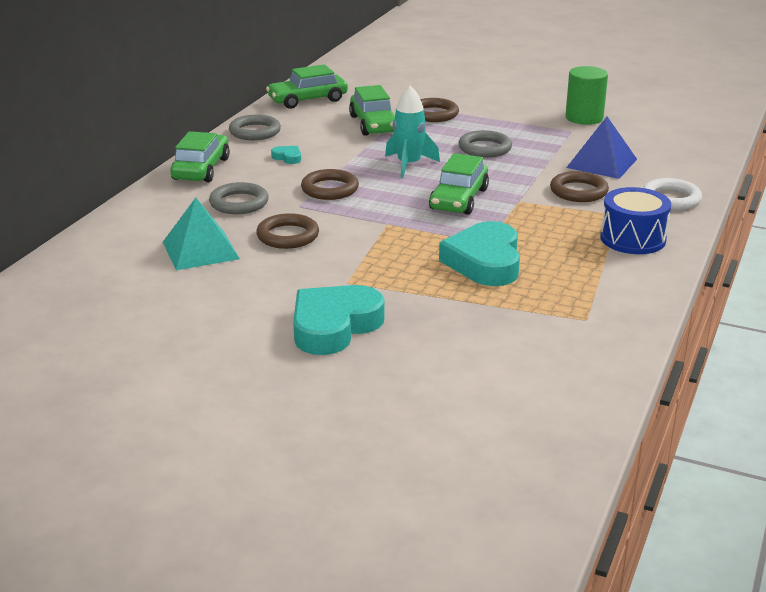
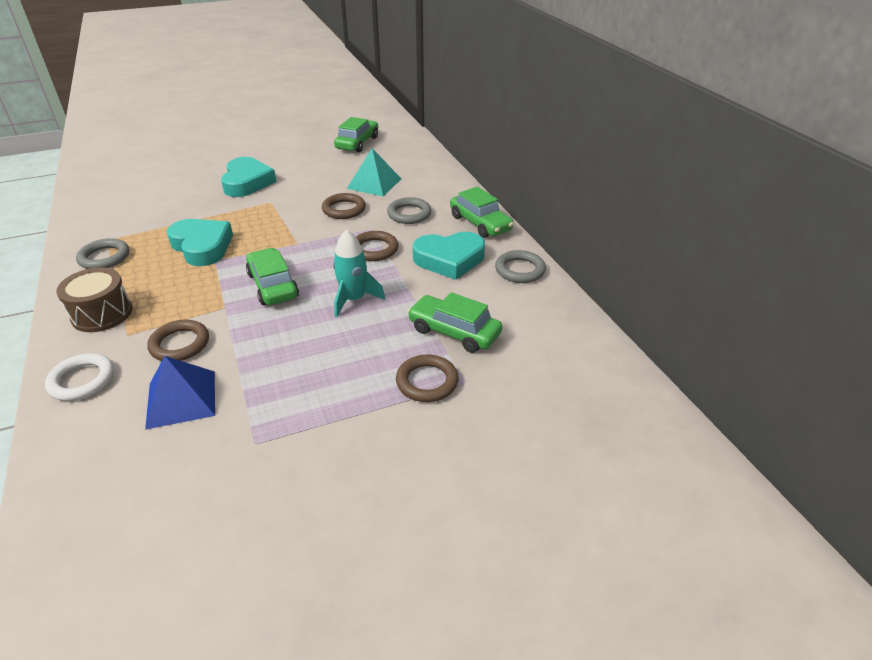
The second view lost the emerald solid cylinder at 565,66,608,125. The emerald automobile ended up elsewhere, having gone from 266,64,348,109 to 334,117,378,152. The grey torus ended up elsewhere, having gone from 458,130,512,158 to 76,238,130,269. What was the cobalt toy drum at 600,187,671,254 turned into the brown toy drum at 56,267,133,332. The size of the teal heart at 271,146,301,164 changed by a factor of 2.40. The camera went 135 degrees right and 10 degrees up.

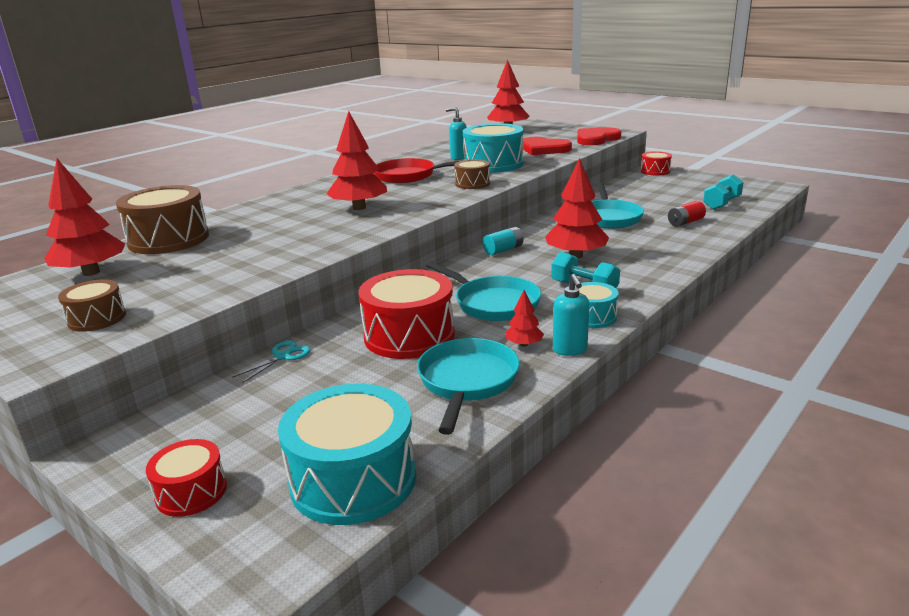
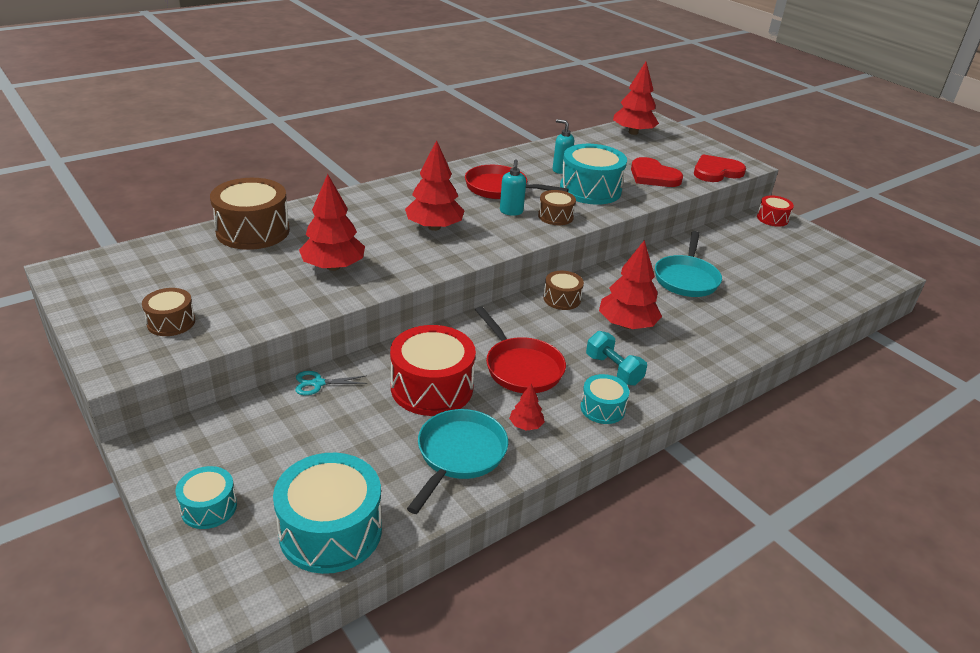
The second view lost the scarlet power cell at 668,201,706,227. The second view lost the teal free weight at 703,174,744,210. The scarlet tree ended up elsewhere, having gone from 44,159,125,276 to 299,174,365,271. The teal soap dispenser ended up elsewhere, having gone from 553,274,589,356 to 500,160,526,216. Where the teal power cell stood at 483,227,524,255, the brown toy drum came to stand at 543,271,584,310. What was the scarlet toy drum at 146,439,227,517 turned into the teal toy drum at 175,466,237,529. What was the teal frying pan at 426,261,541,321 turned into the scarlet frying pan at 475,306,566,393. The teal scissors at 232,341,311,383 ended up facing another way, 150 degrees counterclockwise from before. The camera went 10 degrees right and 10 degrees up.

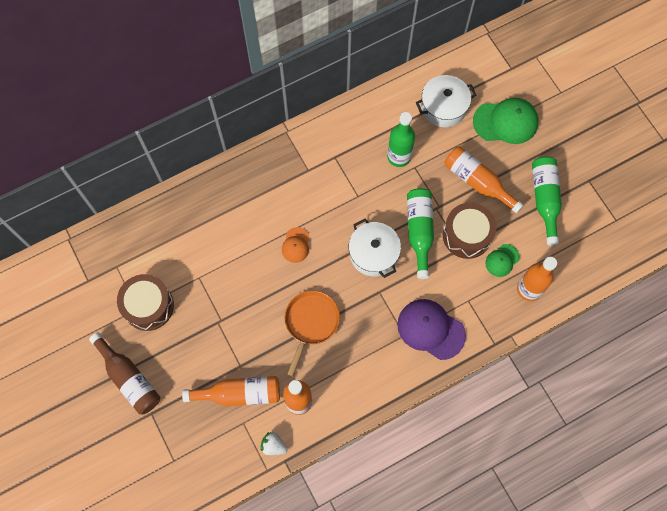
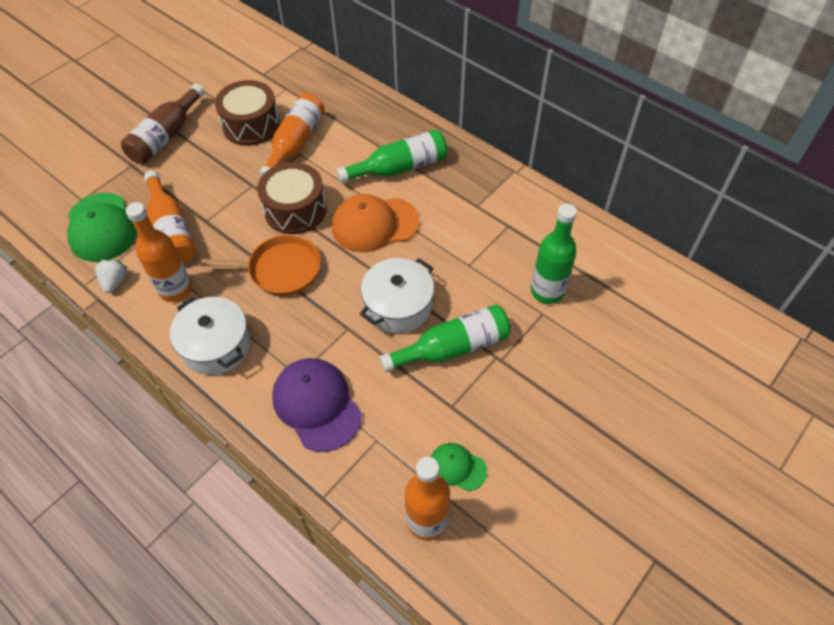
The white pot ended up elsewhere, having gone from 416,75,476,127 to 170,297,251,375. The brown toy drum ended up elsewhere, having gone from 443,203,496,259 to 257,162,327,234. The orange bottle ended up elsewhere, having gone from 444,146,524,213 to 259,93,325,177. The emerald cap ended up elsewhere, having gone from 473,98,539,144 to 67,193,137,262. The emerald bottle ended up elsewhere, having gone from 532,156,562,246 to 337,129,447,183. The violet cap at 397,299,466,360 ended up facing another way, 45 degrees counterclockwise from before. The size of the orange cap at 282,227,309,263 changed by a factor of 1.85. The camera went 70 degrees right and 15 degrees down.

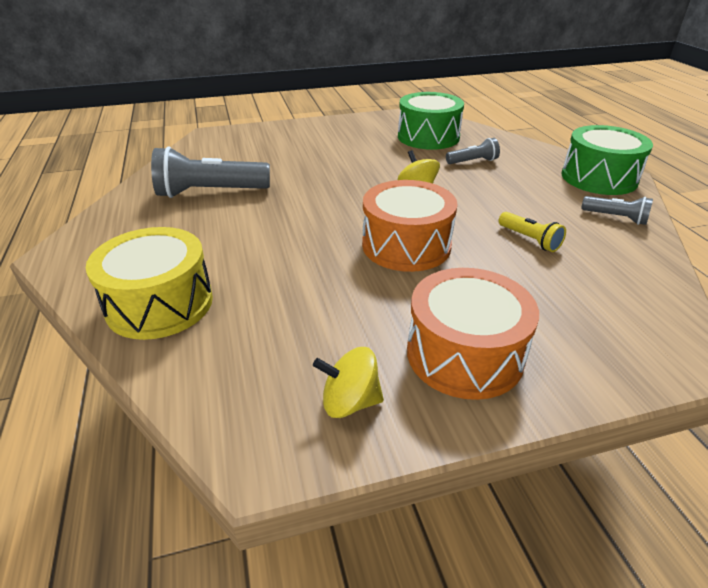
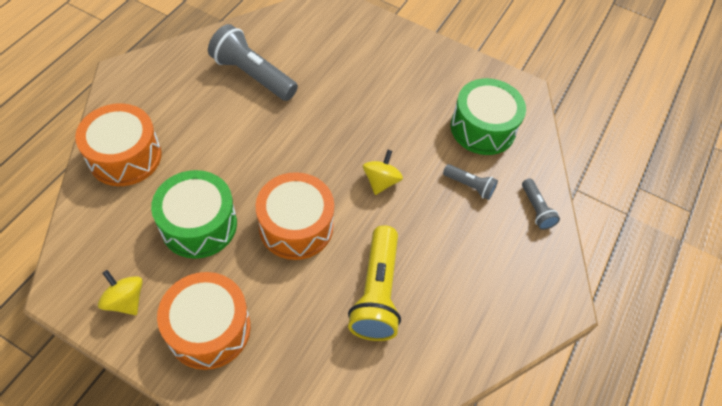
The emerald toy drum ended up elsewhere, having gone from 561,125,653,195 to 151,170,237,259. The grey torch ended up elsewhere, having gone from 581,196,653,225 to 522,178,560,230. What was the yellow toy drum at 86,227,213,340 turned into the orange toy drum at 75,103,162,186. The size of the yellow torch at 499,212,566,252 changed by a factor of 1.93. The camera went 40 degrees right and 20 degrees up.

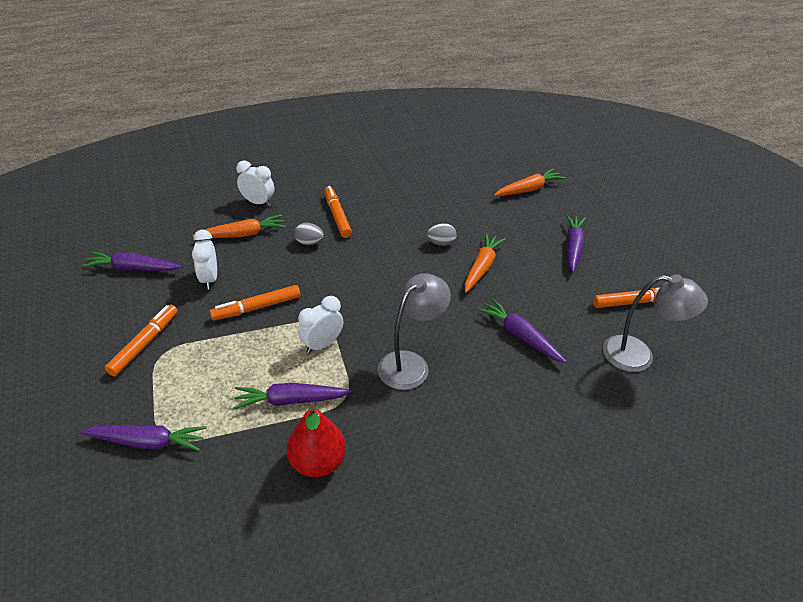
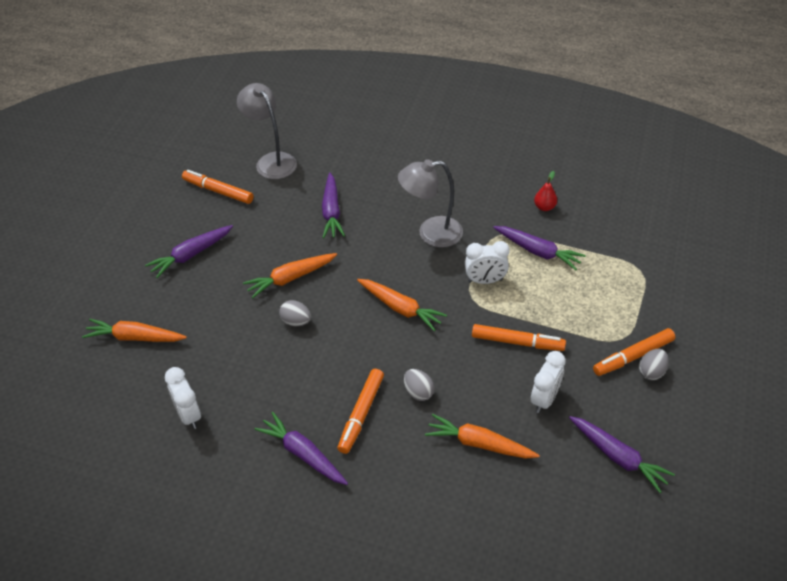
The second view gained the orange root vegetable at 357,279,447,331. The second view gained the grey toy egg at 639,349,669,380. The violet root vegetable ended up elsewhere, having gone from 80,425,207,451 to 254,412,348,485. The white bedside clock ended up elsewhere, having gone from 236,161,275,207 to 165,367,201,429. The size of the scarlet pear fruit at 287,405,346,477 changed by a factor of 0.53. The camera went 140 degrees left and 5 degrees up.

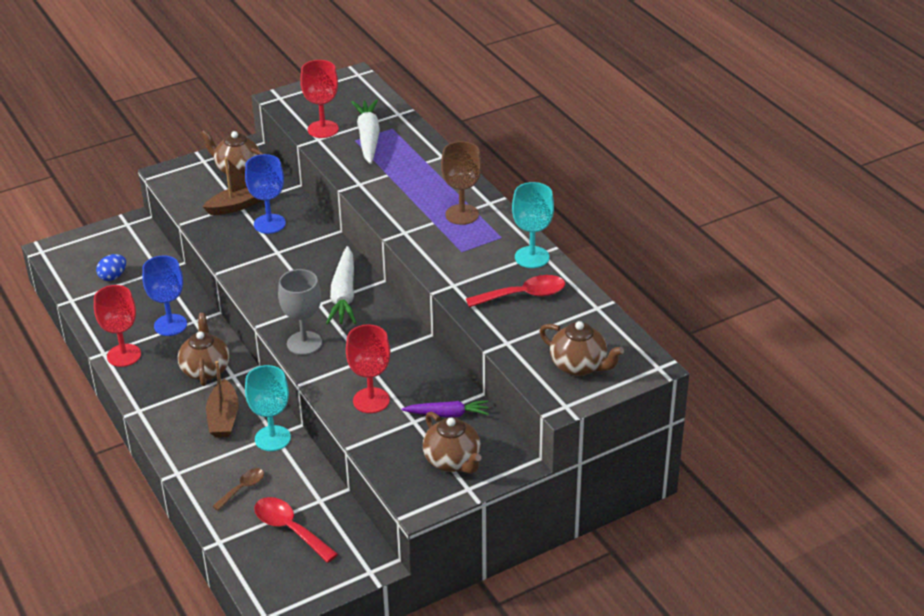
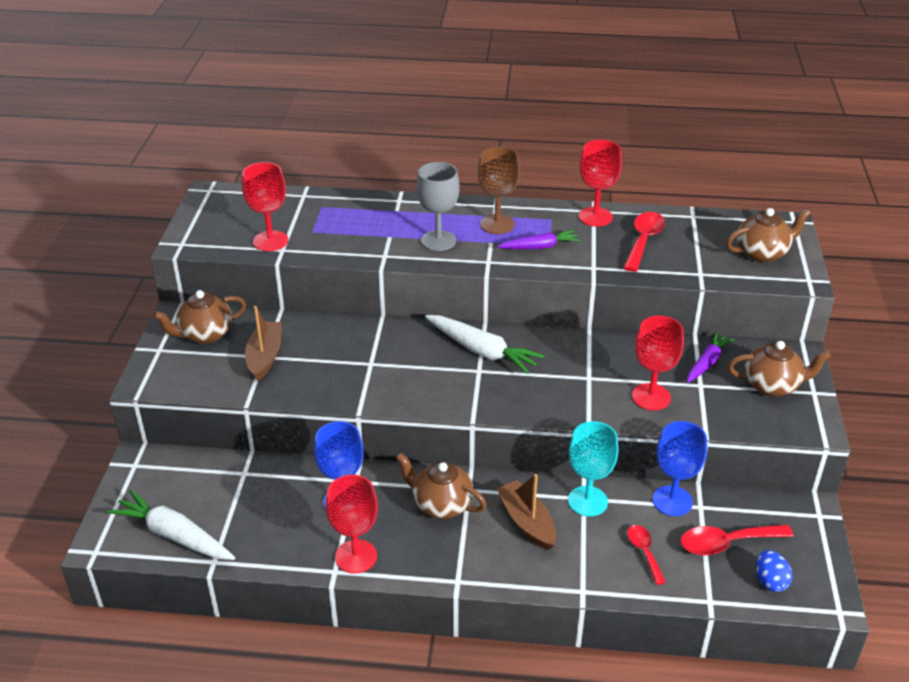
The second view gained the violet root vegetable at 497,230,580,249. The cobalt toy egg ended up elsewhere, having gone from 96,254,126,281 to 756,550,792,592. The cobalt wine glass ended up elsewhere, having gone from 245,154,286,234 to 652,421,707,516. The grey wine glass ended up elsewhere, having gone from 278,269,322,355 to 417,162,460,251. The white root vegetable ended up elsewhere, having gone from 352,99,380,164 to 107,489,235,560. What was the brown teaspoon at 212,468,264,511 turned into the scarlet teaspoon at 627,525,666,585. What was the teal wine glass at 512,182,554,268 turned into the scarlet wine glass at 579,140,622,227. The brown boat at 206,361,239,438 ended up facing another way, 150 degrees counterclockwise from before. The camera went 55 degrees left and 0 degrees up.

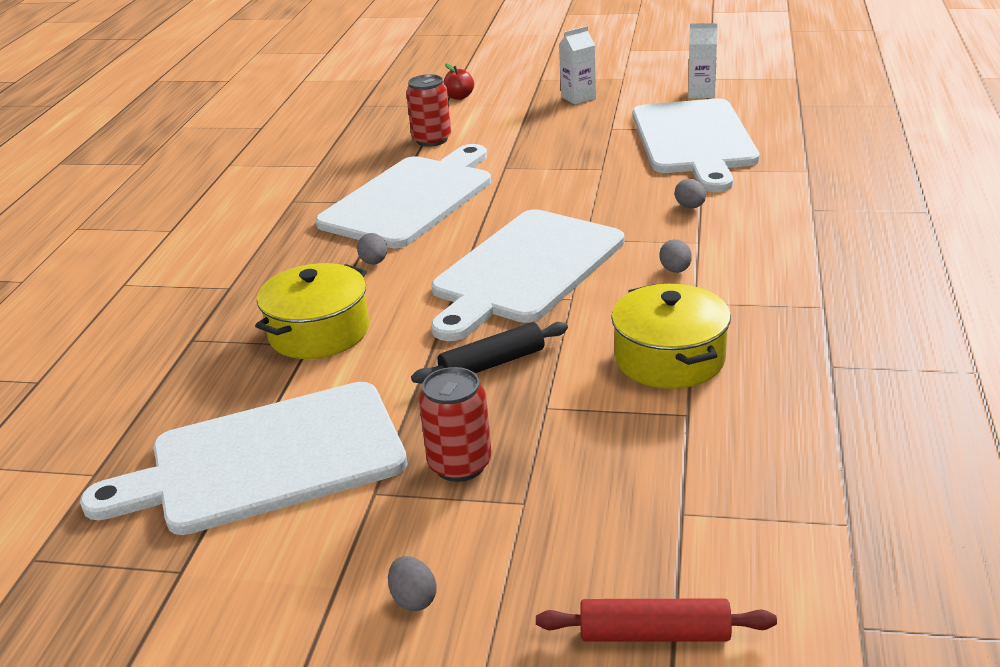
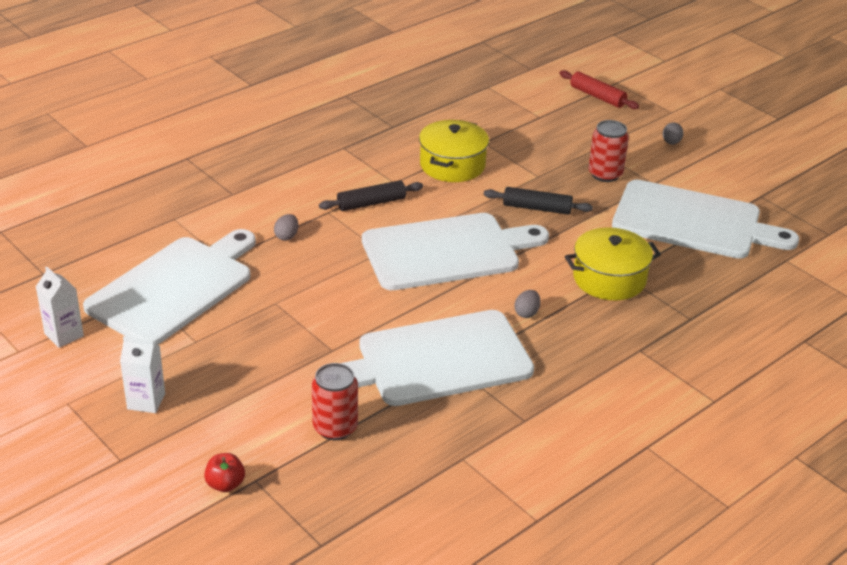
Where the grey toy egg stood at 659,239,692,273, the ebony pastry roller came to stand at 319,180,423,211. The camera went 145 degrees left and 5 degrees up.

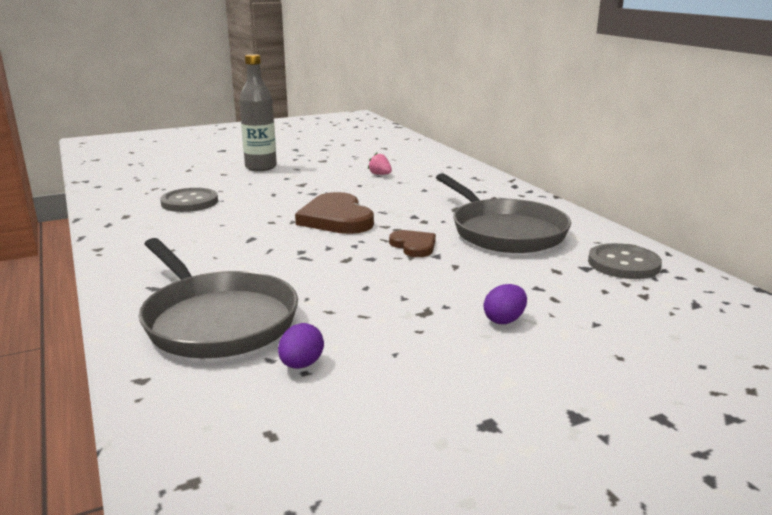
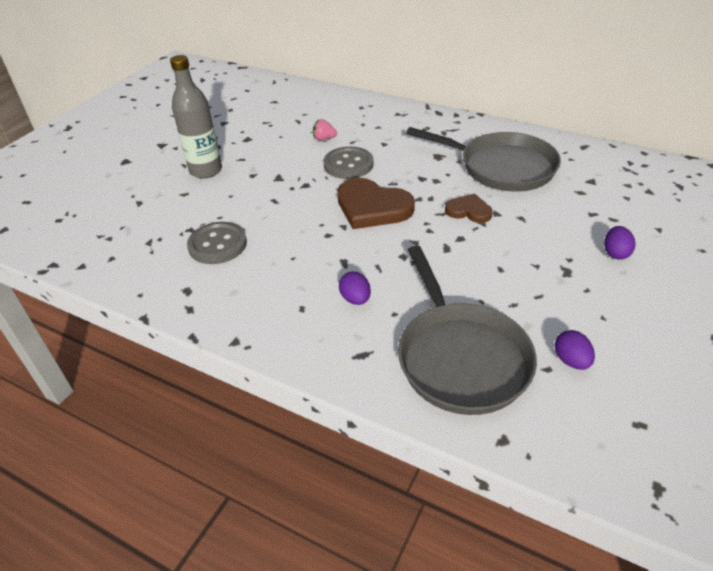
The second view gained the violet toy egg at 339,271,371,305. The grey button ended up elsewhere, having gone from 588,243,662,279 to 323,147,374,179. The grey frying pan at 139,238,298,358 ended up facing another way, 60 degrees clockwise from before. The camera went 35 degrees left and 20 degrees up.

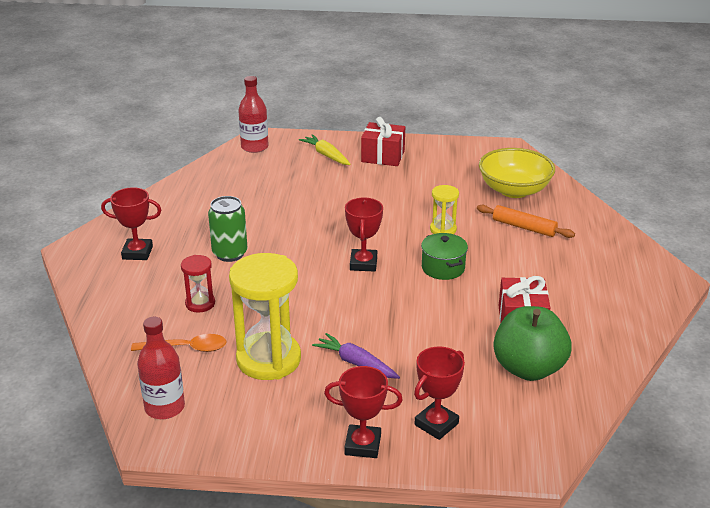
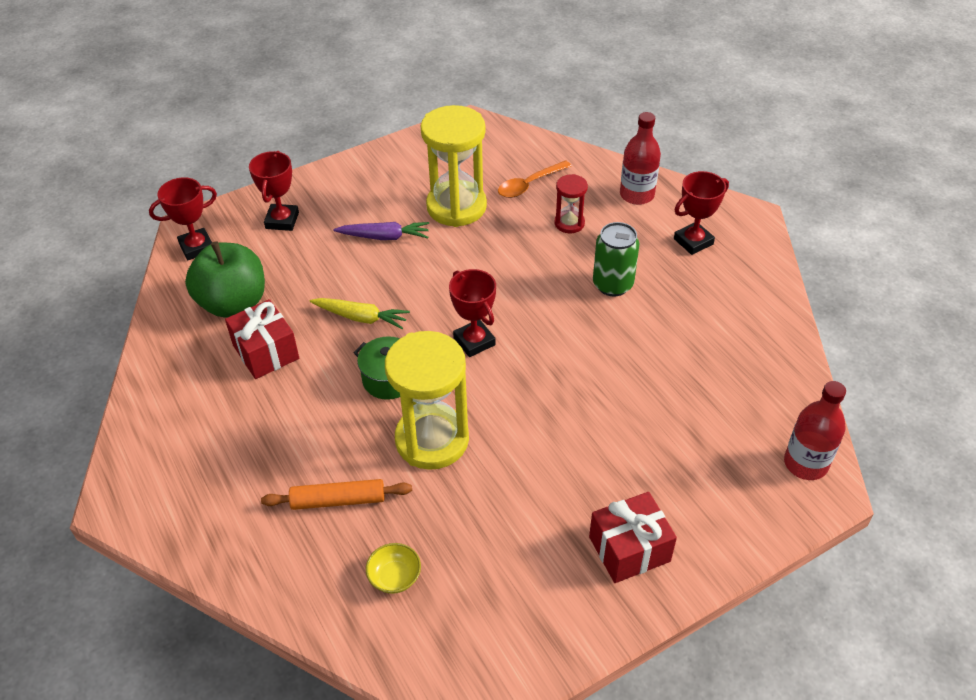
The scarlet bottle ended up elsewhere, having gone from 137,317,185,419 to 620,112,661,205. The yellow root vegetable ended up elsewhere, having gone from 299,134,351,165 to 310,298,410,329. The scarlet award cup ended up elsewhere, having gone from 324,366,403,458 to 149,177,217,260. The size of the yellow hourglass at 430,185,459,234 changed by a factor of 2.02. The size of the yellow deep dish at 479,148,555,198 changed by a factor of 0.45. The camera went 145 degrees right and 15 degrees up.

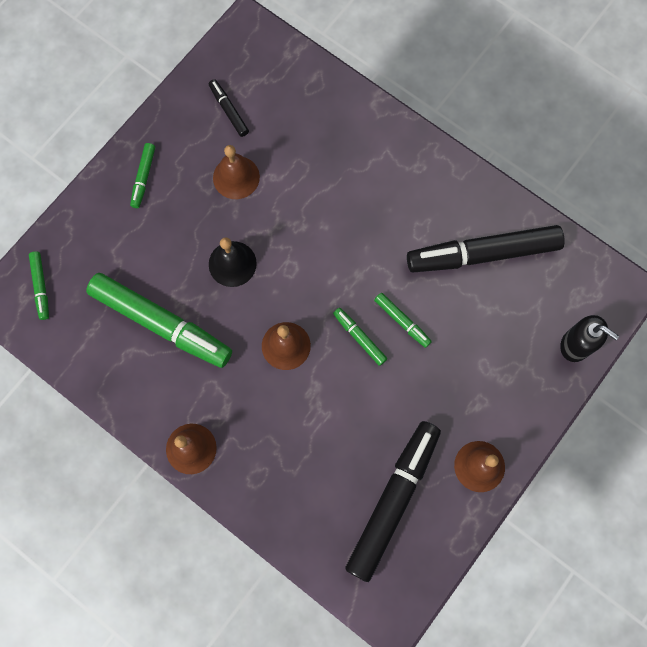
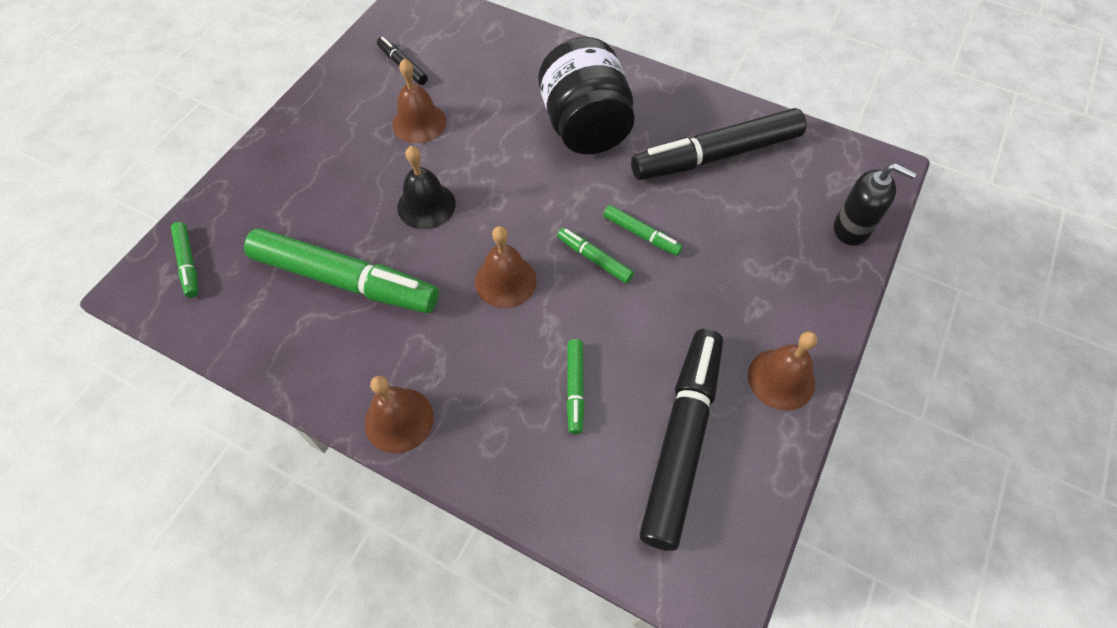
The second view gained the ebony jam jar at 538,37,635,154. The emerald marker ended up elsewhere, having gone from 130,143,155,208 to 566,339,584,434. The camera went 10 degrees left and 15 degrees down.

